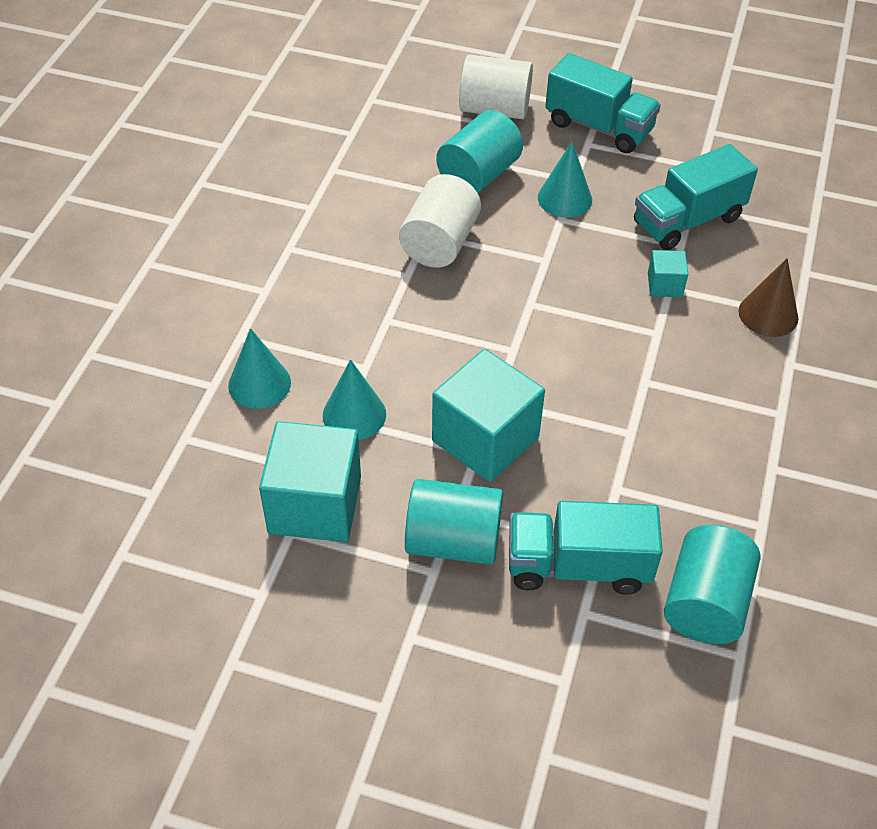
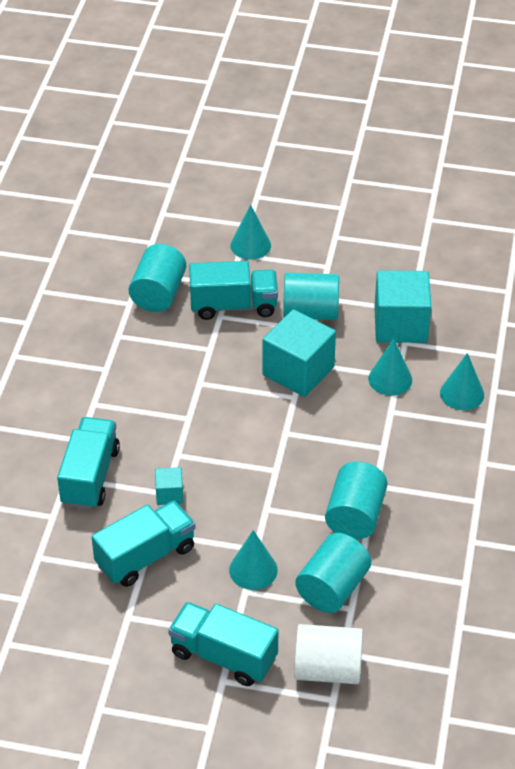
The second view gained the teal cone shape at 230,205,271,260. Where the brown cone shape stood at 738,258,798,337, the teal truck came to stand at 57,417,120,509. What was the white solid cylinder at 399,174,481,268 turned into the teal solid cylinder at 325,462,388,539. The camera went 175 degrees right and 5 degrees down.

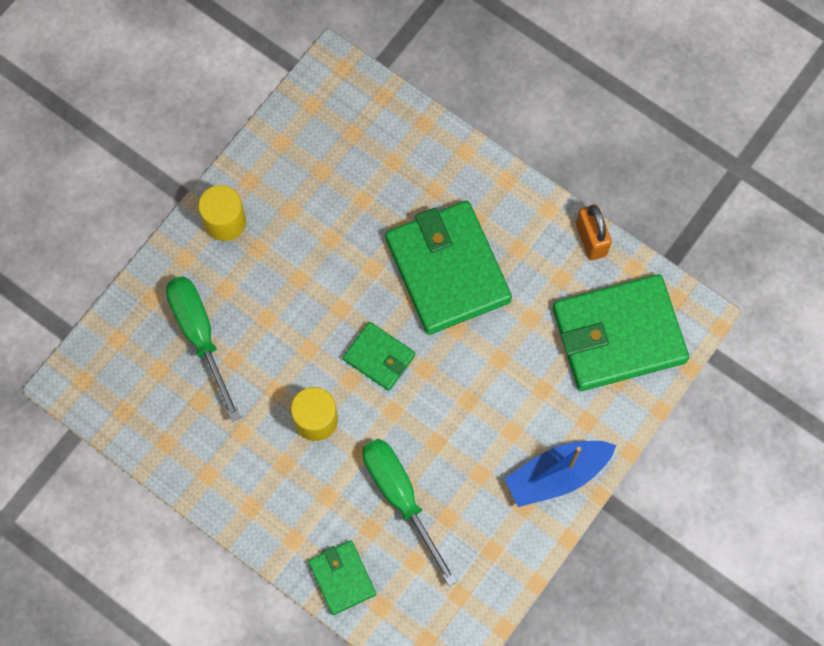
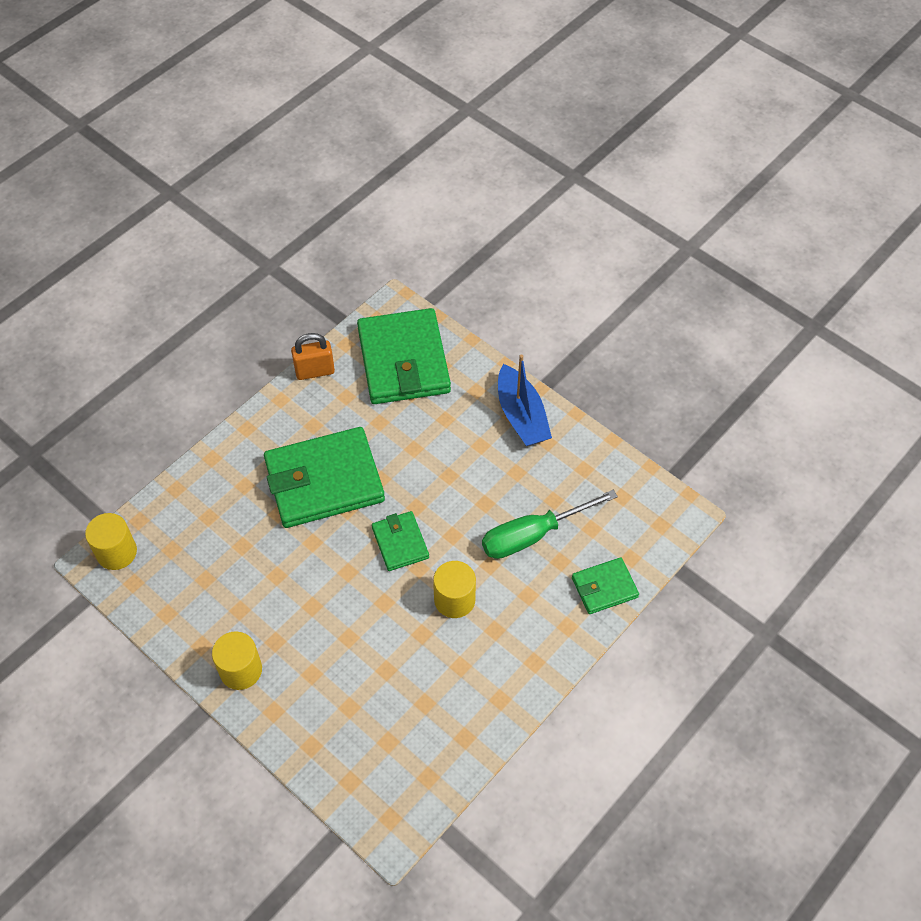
The second view lost the emerald hand screwdriver at 166,276,241,422. The second view gained the yellow solid cylinder at 85,513,137,570. The emerald billfold at 343,322,415,391 ended up facing another way, 60 degrees counterclockwise from before. The camera went 85 degrees left and 15 degrees down.

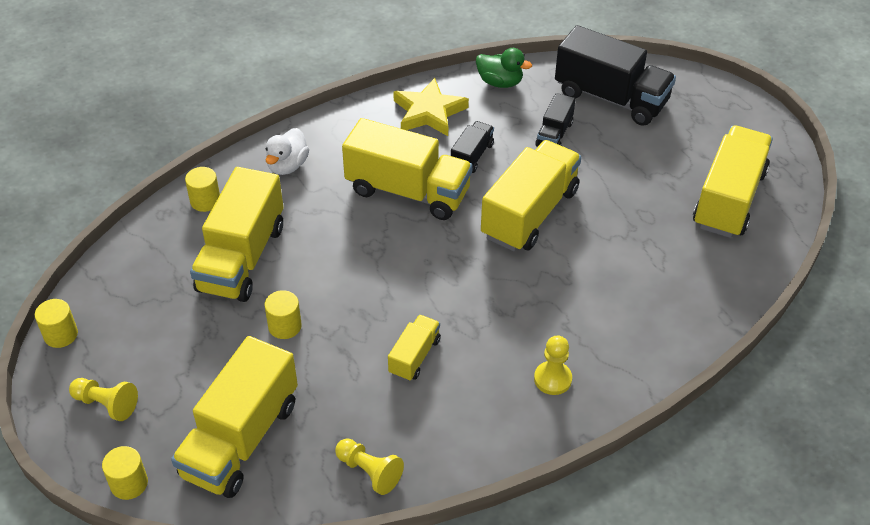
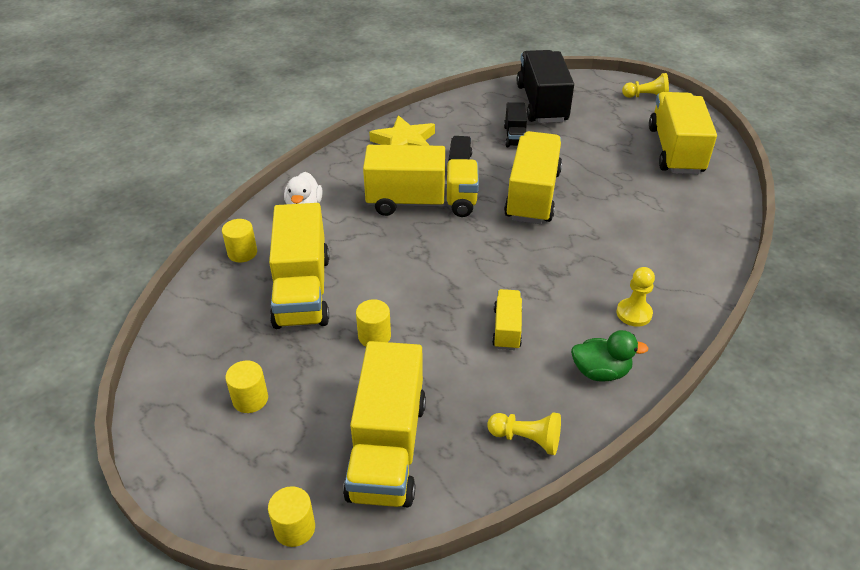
The yellow solid cylinder ended up elsewhere, having gone from 35,299,78,348 to 225,361,268,413. The yellow pawn ended up elsewhere, having gone from 69,378,138,421 to 622,73,669,98. The emerald duck ended up elsewhere, having gone from 476,48,532,88 to 571,330,649,382. The ebony truck at 555,25,676,126 ended up facing another way, 105 degrees counterclockwise from before. The camera went 20 degrees left and 5 degrees down.

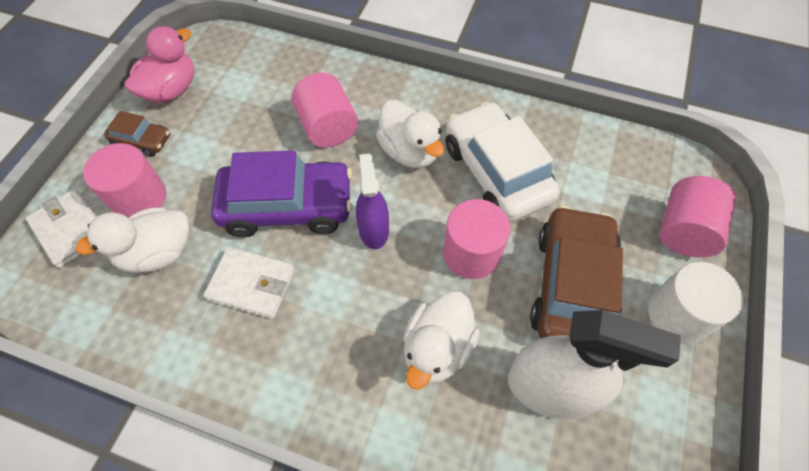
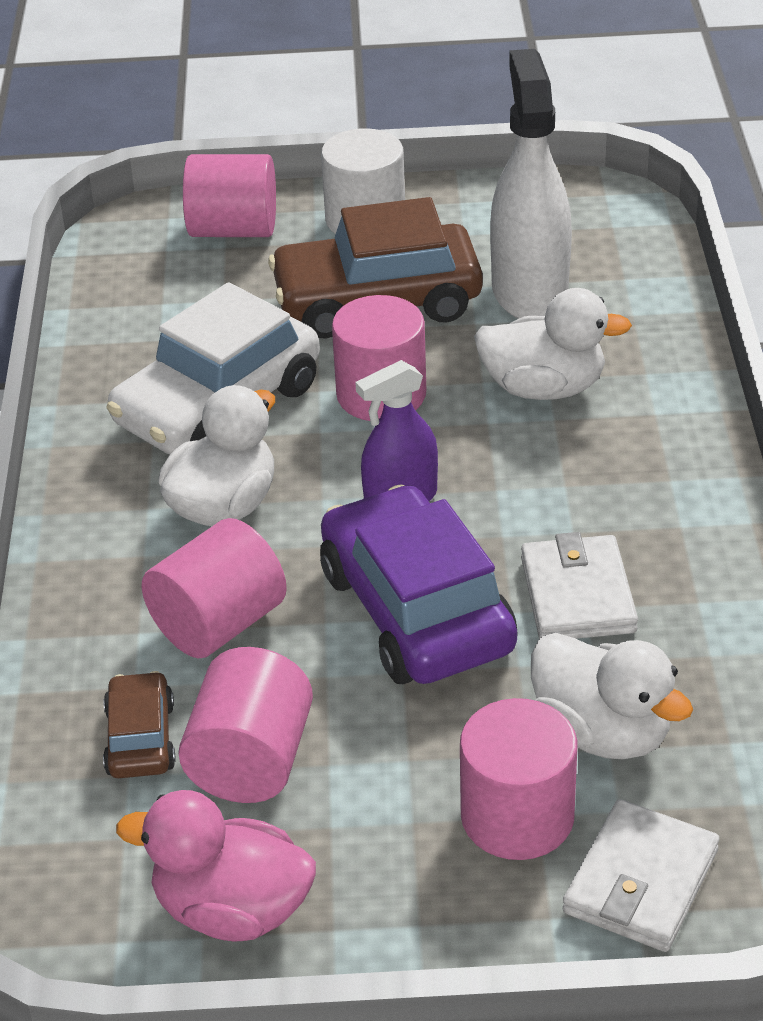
The second view gained the rose-pink solid cylinder at 178,647,313,803. The brown automobile ended up elsewhere, having gone from 104,111,170,157 to 103,671,176,778. The camera went 110 degrees left and 20 degrees down.

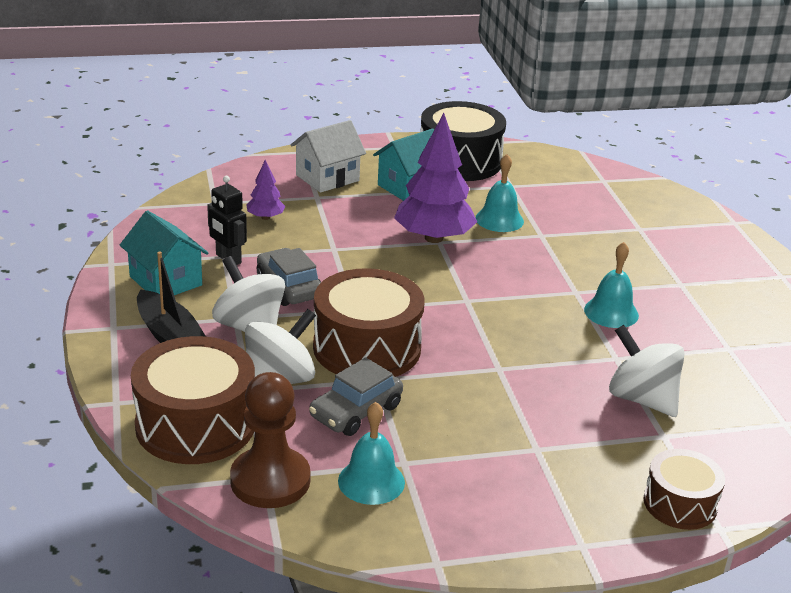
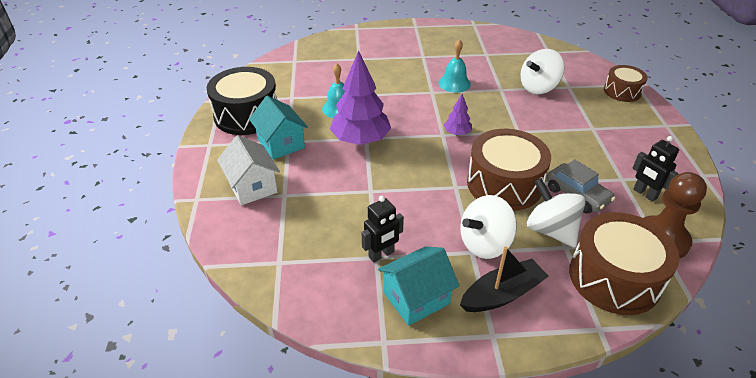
The second view lost the grey automobile at 257,248,321,306. The violet tree ended up elsewhere, having gone from 246,160,286,220 to 444,94,472,135. Where the teal hand bell stood at 338,402,405,505, the ebony robot came to stand at 632,136,679,202. The camera went 80 degrees left and 10 degrees up.

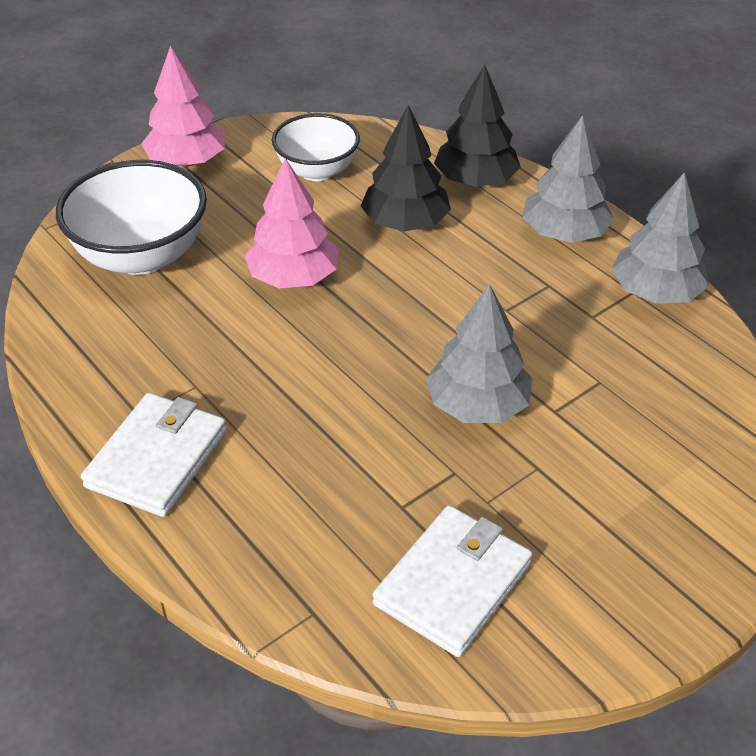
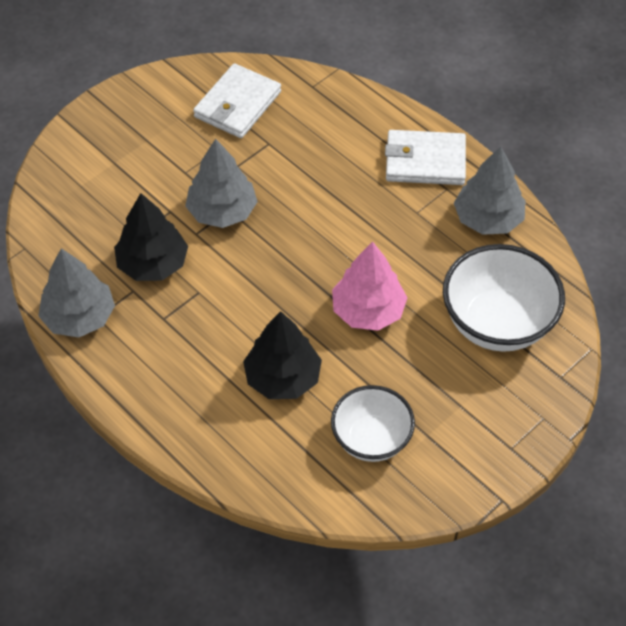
The second view lost the rose-pink tree at 141,46,225,167. The ebony tree ended up elsewhere, having gone from 434,64,521,187 to 114,193,188,281. The grey tree ended up elsewhere, having gone from 522,115,614,243 to 454,147,525,235. The white billfold at 81,393,227,517 ended up facing another way, 75 degrees clockwise from before. The camera went 175 degrees right and 10 degrees up.

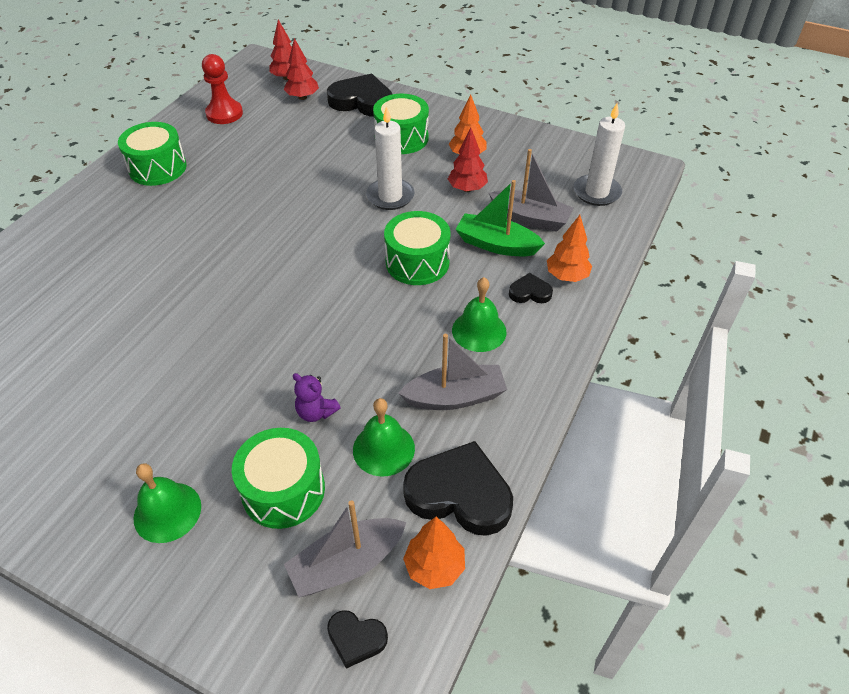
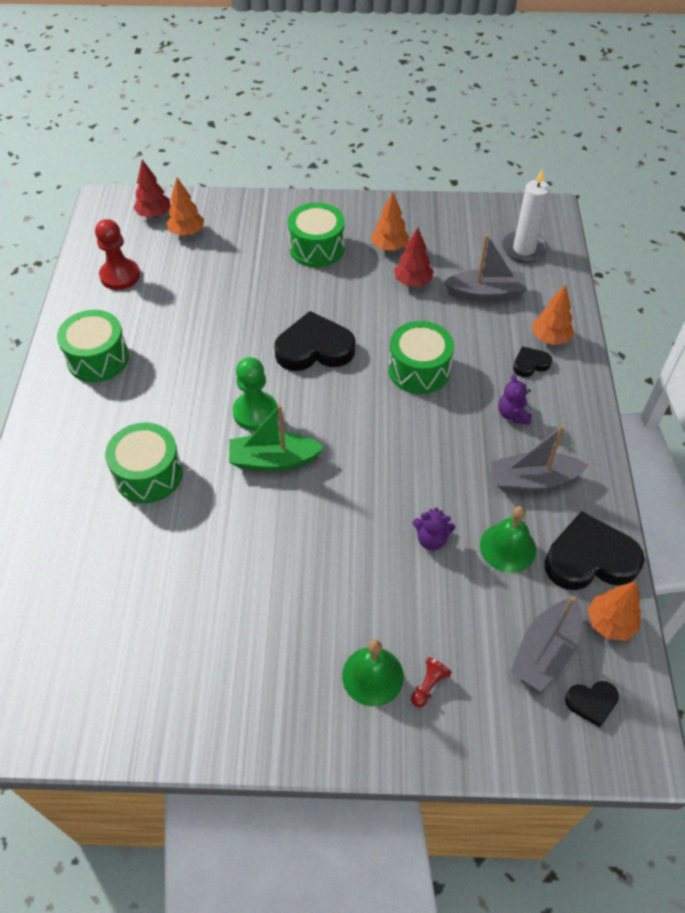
The second view lost the white wax candle at 366,106,414,210. The second view gained the emerald pawn at 233,357,278,431. The second view gained the scarlet pawn at 411,657,452,707. The emerald toy drum ended up elsewhere, having gone from 232,428,325,529 to 105,423,183,503. The ebony heart ended up elsewhere, having gone from 327,73,392,117 to 274,311,355,371. The emerald boat ended up elsewhere, having gone from 455,180,545,256 to 229,404,324,471. Where the emerald hand bell stood at 452,277,507,352, the violet teddy came to stand at 498,374,532,424. What was the scarlet tree at 283,38,319,100 turned into the orange tree at 166,178,204,236. The grey boat at 398,334,507,410 ended up facing another way, 150 degrees counterclockwise from before. The camera went 25 degrees left and 5 degrees up.

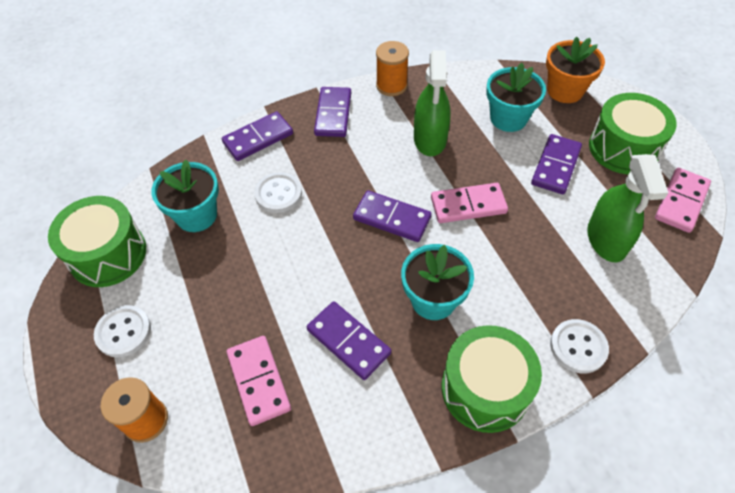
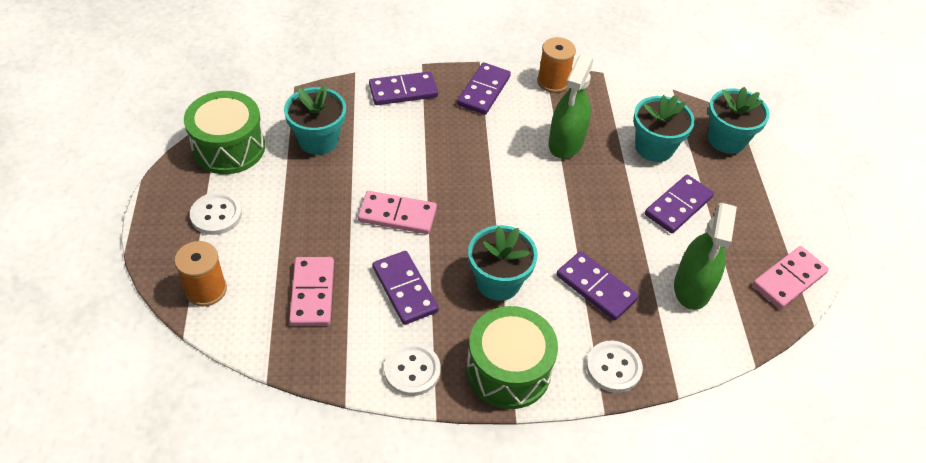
The second view lost the emerald toy drum at 589,93,677,175. The white button ended up elsewhere, having gone from 254,172,302,213 to 384,343,441,396. The violet domino ended up elsewhere, having gone from 353,190,432,242 to 557,251,639,321. The rose-pink domino ended up elsewhere, having gone from 431,183,508,223 to 358,191,437,234. What was the orange flower pot at 546,36,605,103 turned into the teal flower pot at 708,87,770,154. The camera went 15 degrees right and 5 degrees down.

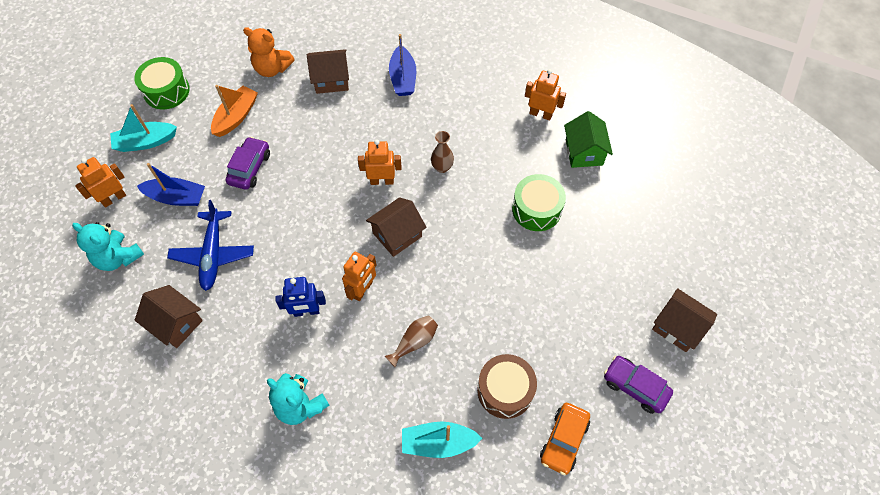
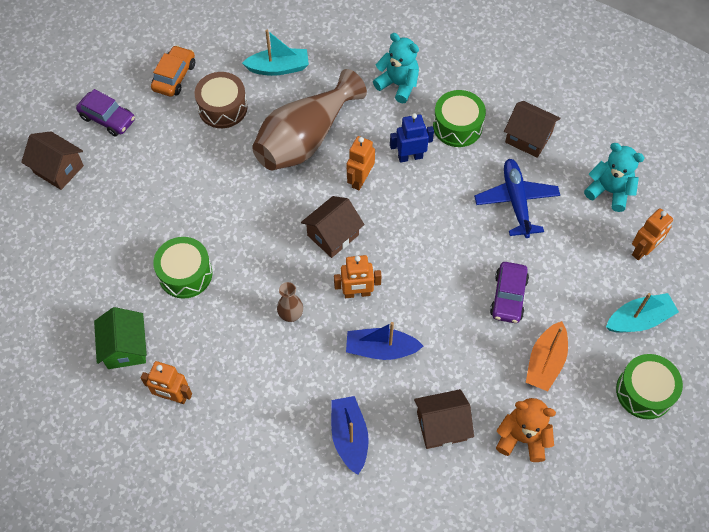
The second view gained the emerald toy drum at 433,90,486,147. The cobalt boat ended up elsewhere, having gone from 137,163,205,206 to 346,322,423,360. The size of the brown vase at 385,315,438,368 changed by a factor of 2.41. The camera went 175 degrees right and 0 degrees up.

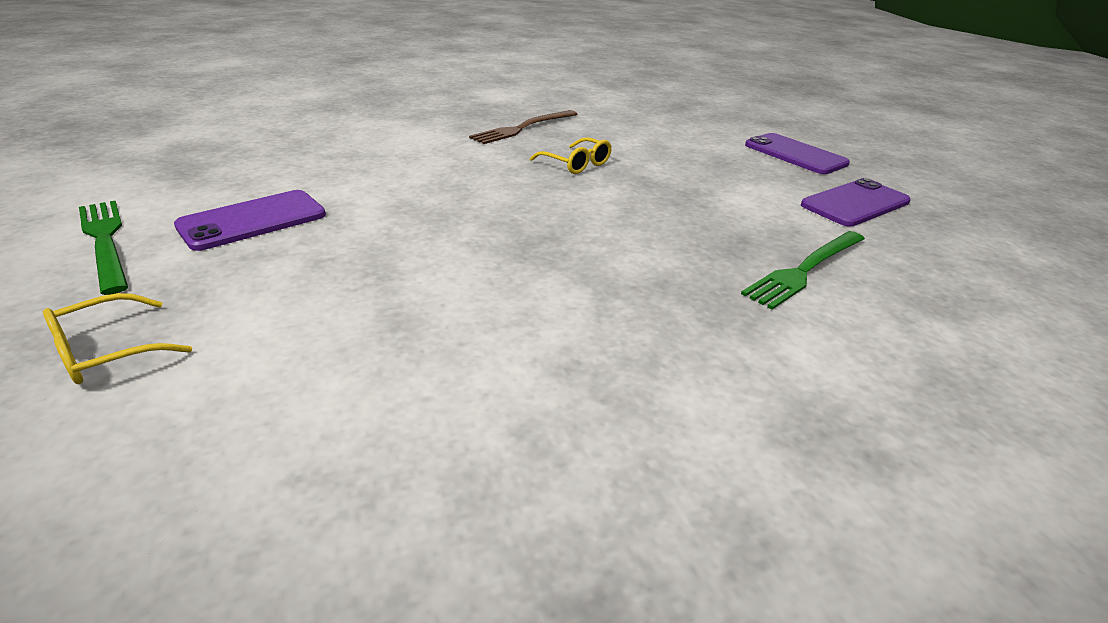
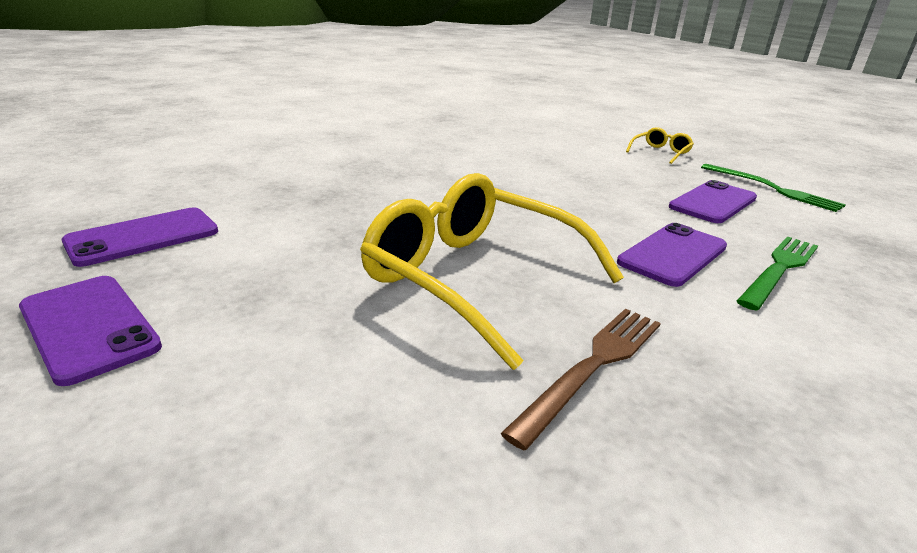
The second view gained the violet mobile phone at 617,223,727,287. The emerald dinner fork ended up elsewhere, having gone from 741,231,865,310 to 737,236,818,311. The size of the yellow spectacles at 530,137,612,174 changed by a factor of 2.30. The camera went 175 degrees right and 5 degrees down.

